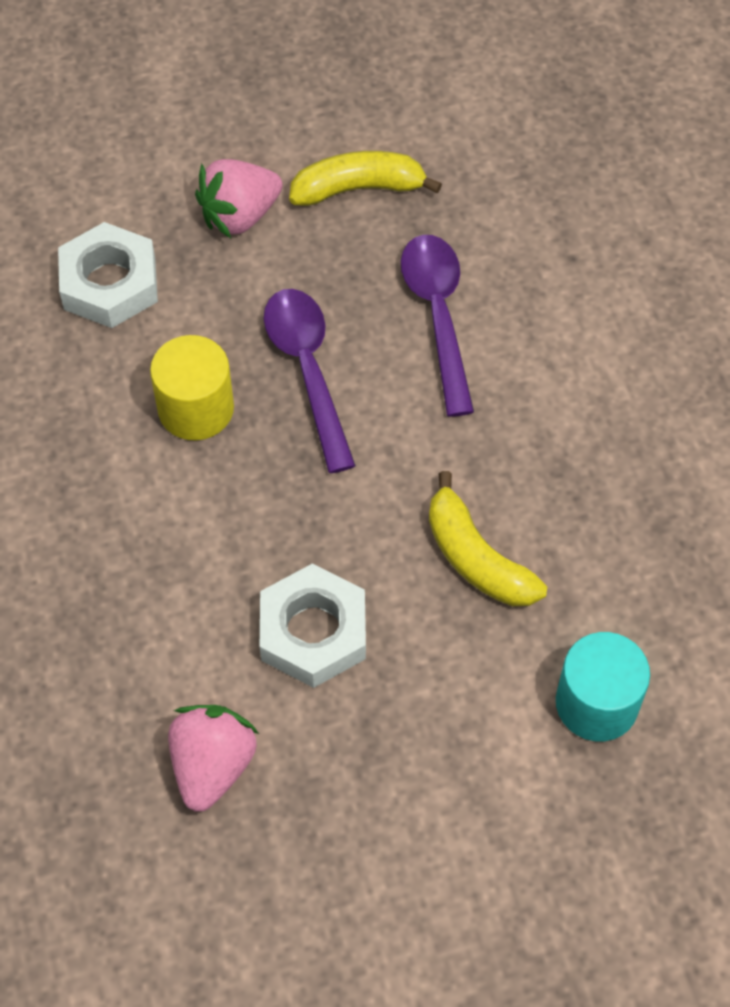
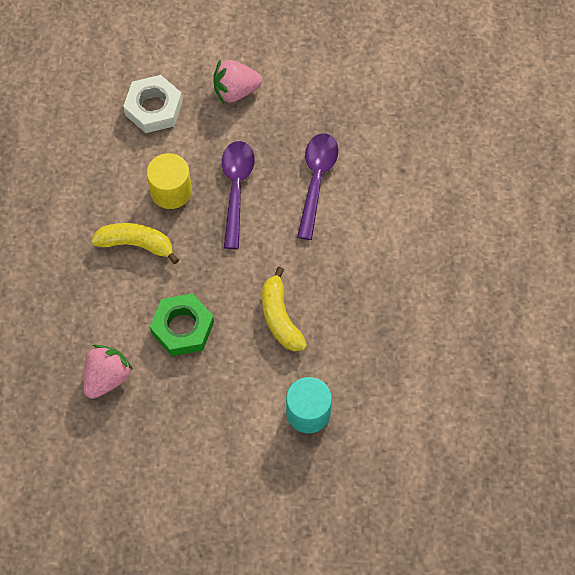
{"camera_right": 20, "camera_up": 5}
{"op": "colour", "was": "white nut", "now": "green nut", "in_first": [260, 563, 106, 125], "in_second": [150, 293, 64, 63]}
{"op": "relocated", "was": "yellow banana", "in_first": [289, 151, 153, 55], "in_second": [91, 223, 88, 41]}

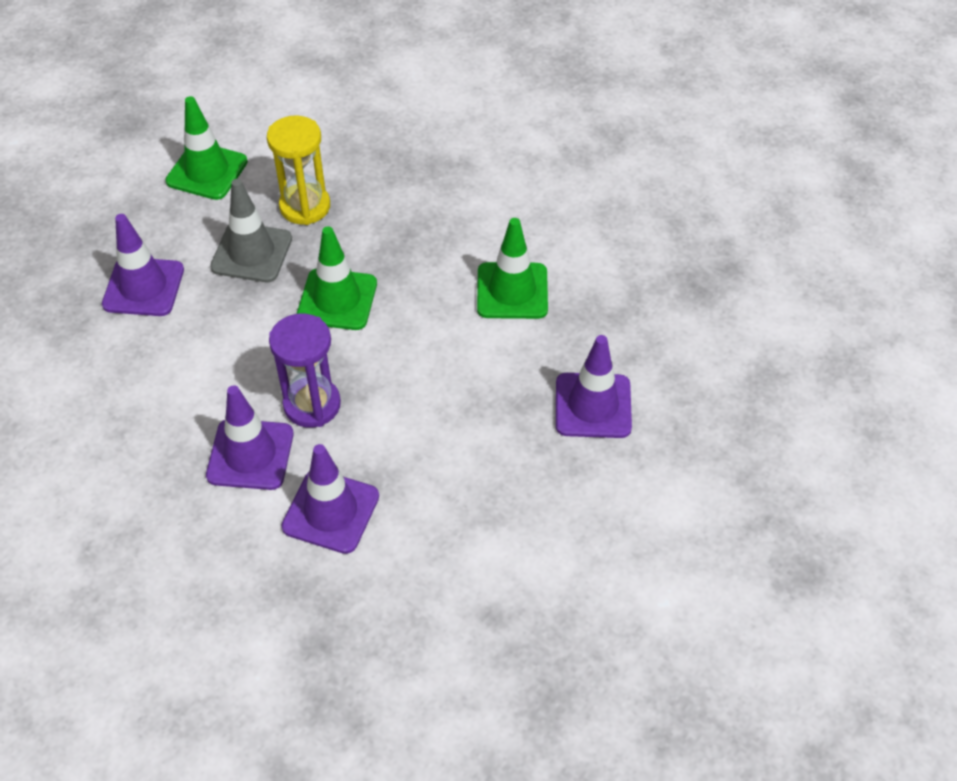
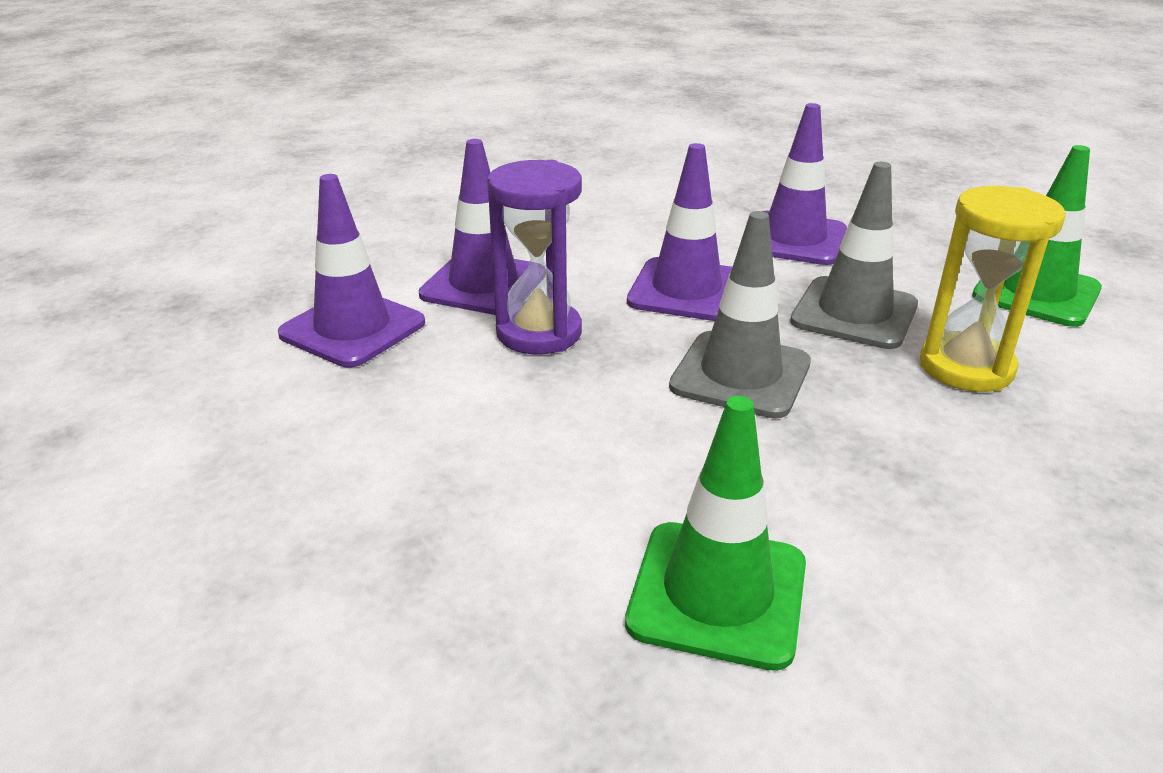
{"camera_right": 105, "camera_up": -20}
{"op": "colour", "was": "green traffic cone", "now": "grey traffic cone", "in_first": [297, 226, 80, 104], "in_second": [669, 211, 142, 207]}
{"op": "relocated", "was": "purple traffic cone", "in_first": [556, 335, 76, 103], "in_second": [627, 143, 105, 178]}

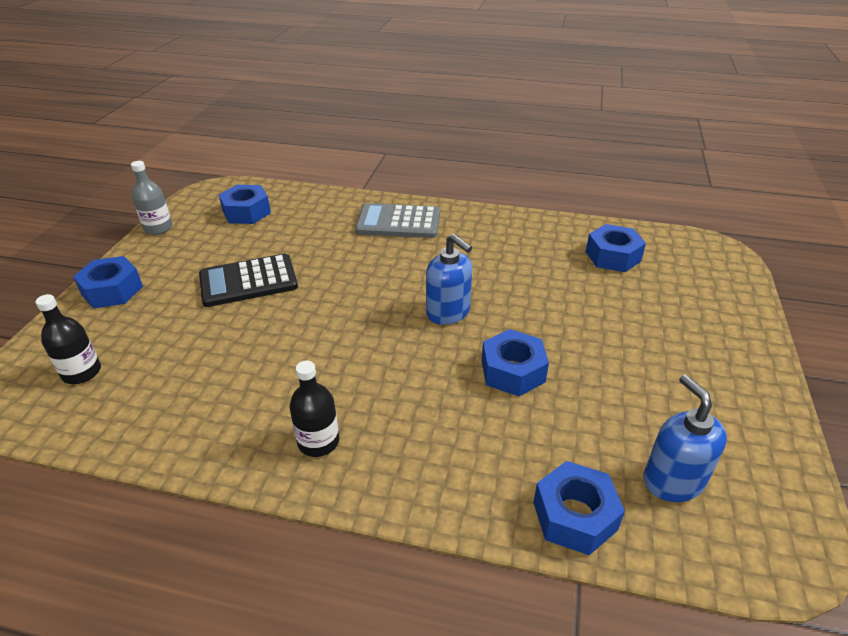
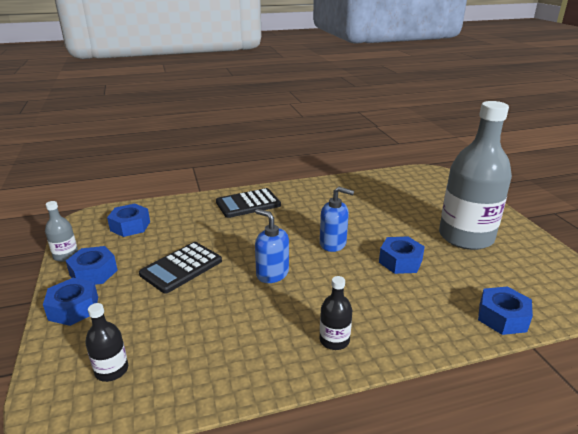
{"camera_right": -30, "camera_up": -10}
{"op": "colour", "was": "grey calculator", "now": "black calculator", "in_first": [355, 203, 85, 35], "in_second": [216, 188, 65, 30]}
{"op": "relocated", "was": "blue nut", "in_first": [586, 224, 60, 48], "in_second": [66, 246, 52, 39]}
{"op": "relocated", "was": "blue soap dispenser", "in_first": [643, 374, 84, 128], "in_second": [255, 209, 34, 74]}
{"op": "appeared", "now": "grey bottle", "in_second": [439, 101, 73, 149]}

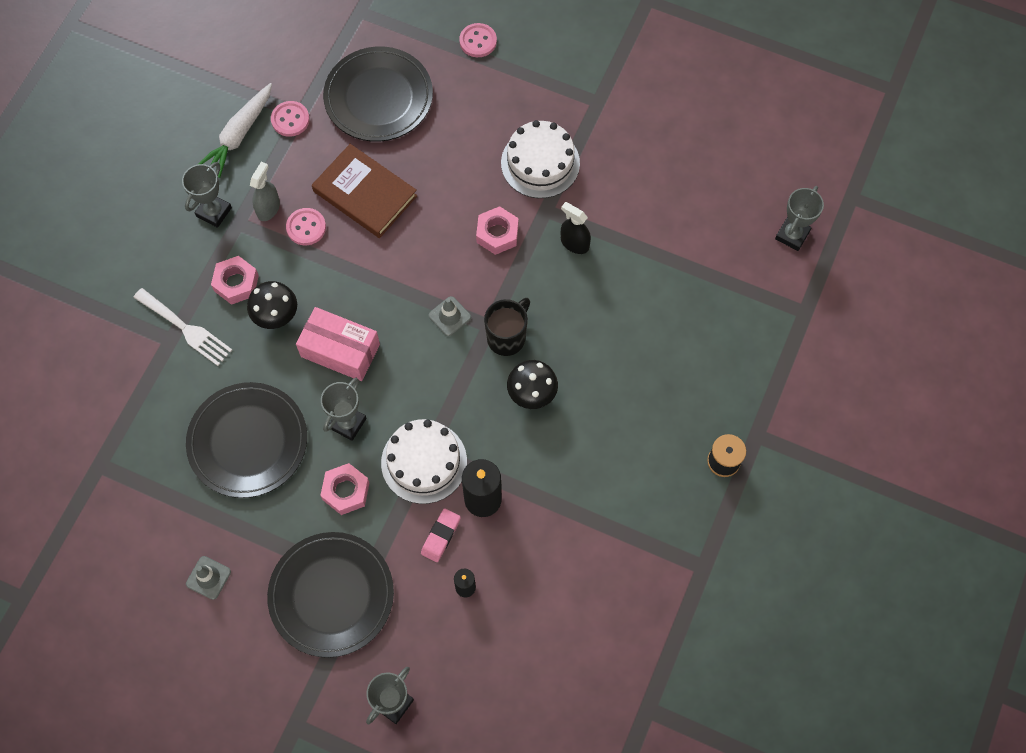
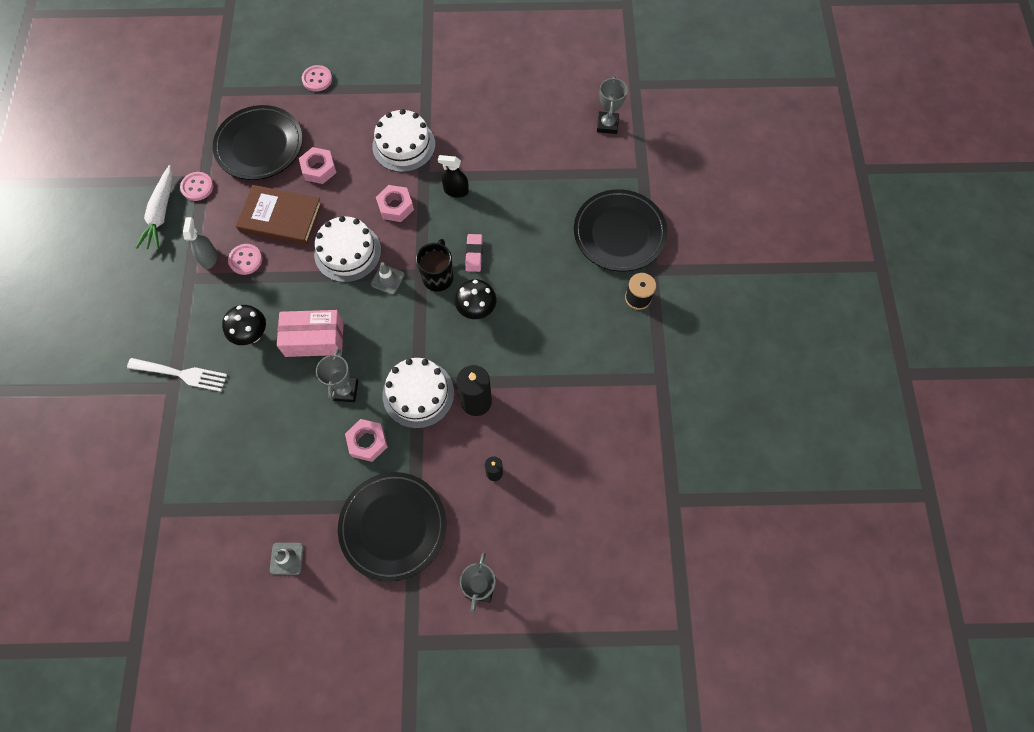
{"camera_right": -25, "camera_up": 0}
{"op": "missing", "was": "grey trophy", "in_first": [182, 162, 50, 66]}
{"op": "relocated", "was": "black plate", "in_first": [186, 382, 121, 116], "in_second": [574, 189, 94, 83]}
{"op": "relocated", "was": "pink nut", "in_first": [211, 256, 48, 49], "in_second": [299, 147, 38, 37]}
{"op": "relocated", "was": "pink eraser", "in_first": [421, 508, 40, 54], "in_second": [465, 234, 18, 38]}
{"op": "appeared", "now": "white cake", "in_second": [314, 216, 67, 66]}

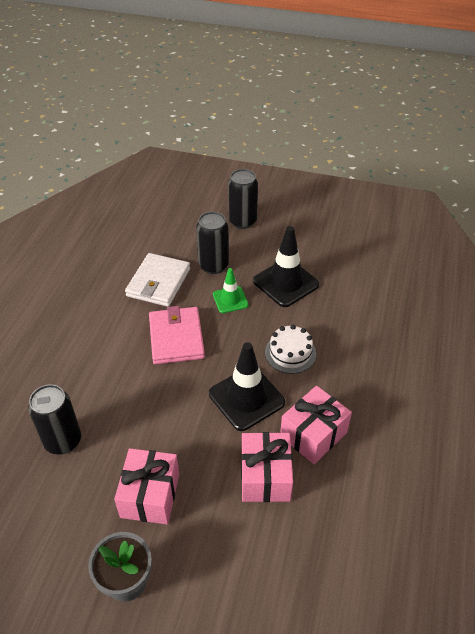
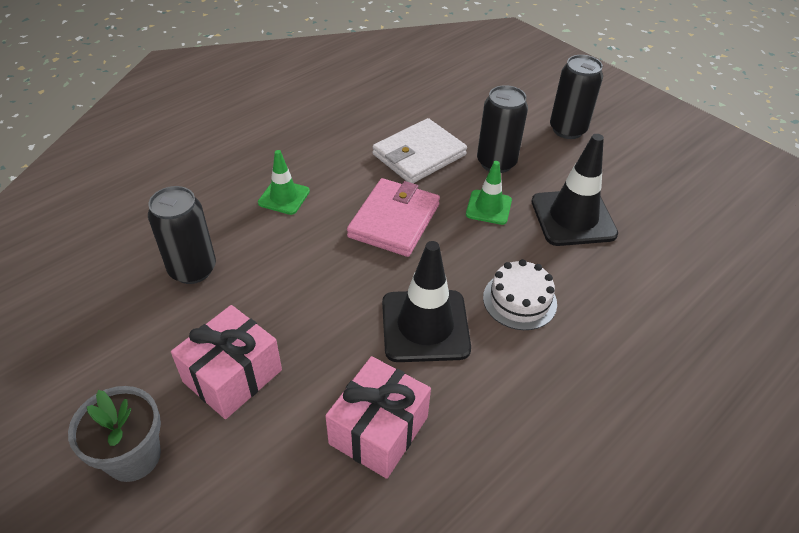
{"camera_right": 30, "camera_up": 0}
{"op": "missing", "was": "pink gift", "in_first": [280, 386, 72, 78]}
{"op": "appeared", "now": "green traffic cone", "in_second": [258, 150, 52, 65]}

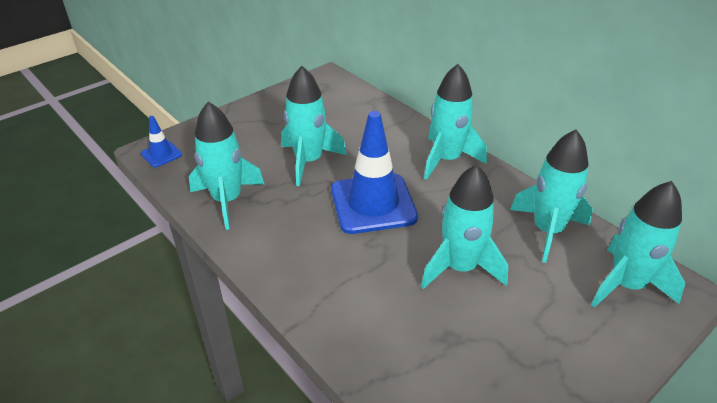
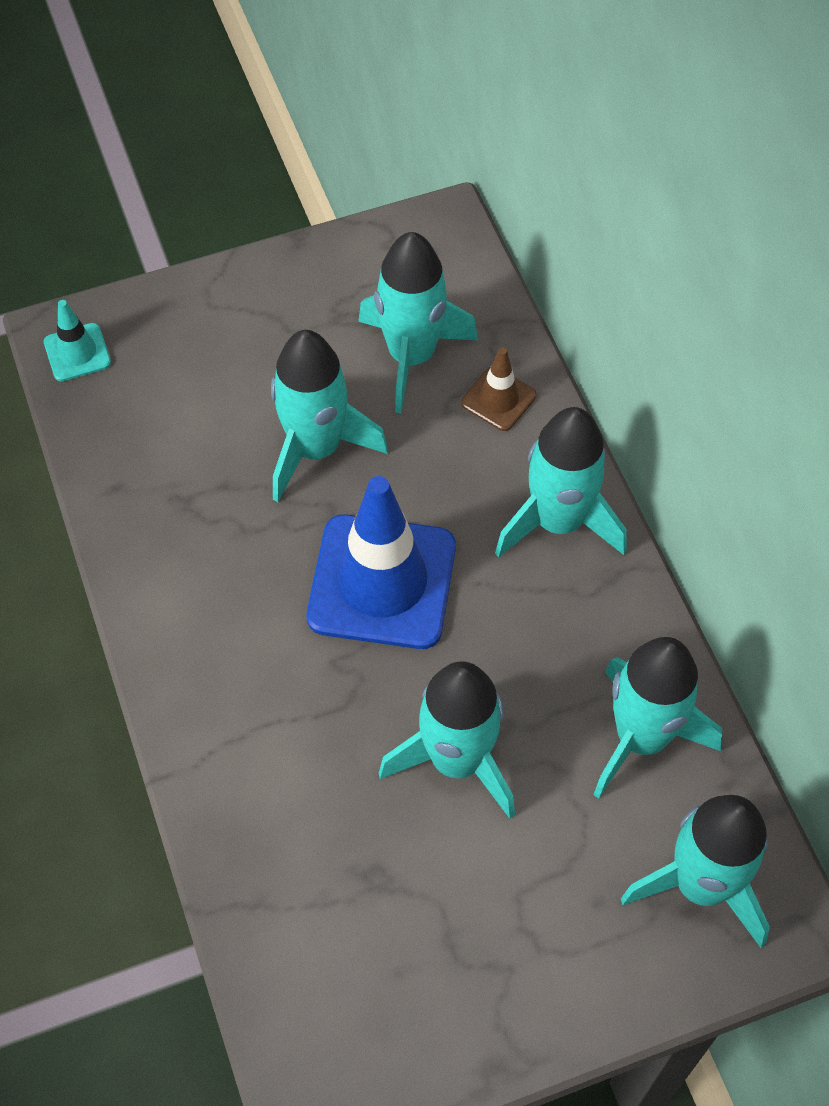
{"camera_right": 20, "camera_up": 20}
{"op": "colour", "was": "blue traffic cone", "now": "turquoise traffic cone", "in_first": [141, 116, 41, 51], "in_second": [44, 300, 67, 81]}
{"op": "relocated", "was": "turquoise rocket", "in_first": [189, 102, 76, 128], "in_second": [358, 232, 120, 181]}
{"op": "appeared", "now": "brown traffic cone", "in_second": [461, 348, 76, 83]}

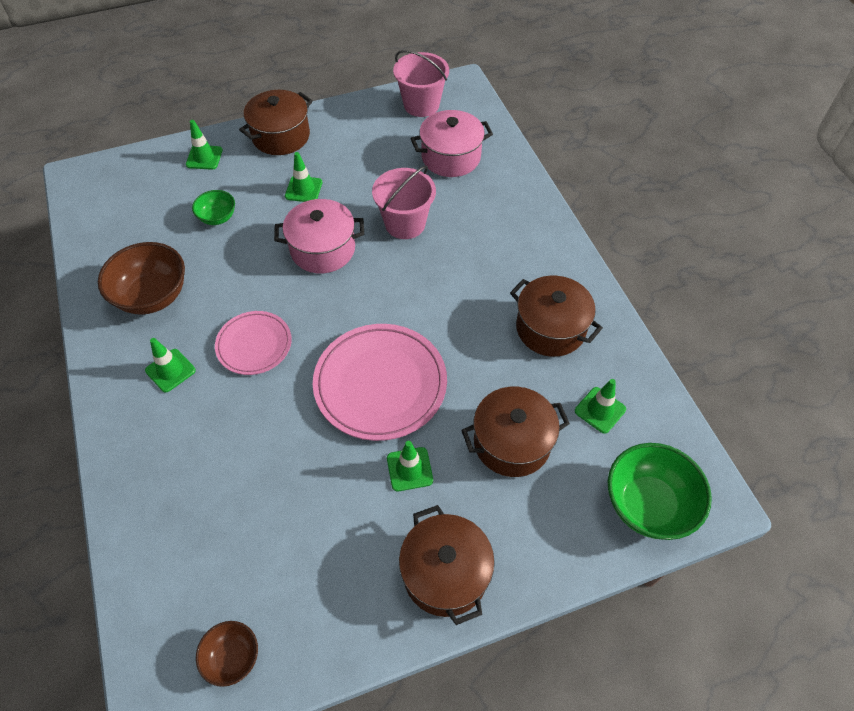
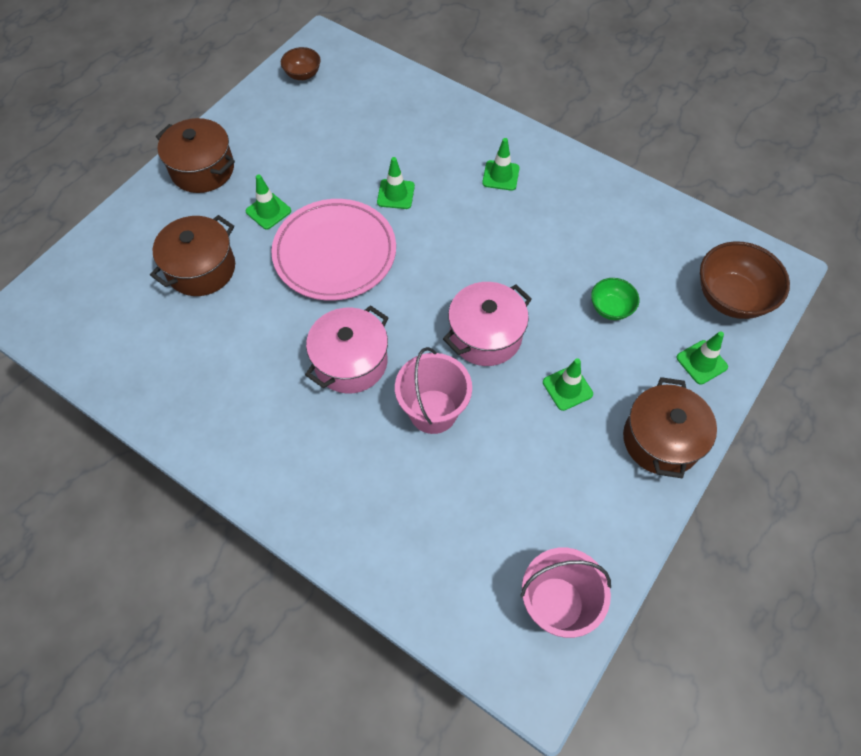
{"camera_right": 145, "camera_up": 5}
{"op": "relocated", "was": "brown bowl", "in_first": [98, 242, 87, 73], "in_second": [700, 241, 90, 78]}
{"op": "missing", "was": "pink plate", "in_first": [215, 311, 77, 64]}
{"op": "relocated", "was": "pink pot", "in_first": [410, 110, 83, 67], "in_second": [305, 305, 84, 89]}
{"op": "missing", "was": "brown pot", "in_first": [510, 276, 93, 81]}
{"op": "relocated", "was": "green traffic cone", "in_first": [575, 379, 51, 55], "in_second": [377, 157, 38, 52]}
{"op": "missing", "was": "green bowl", "in_first": [608, 443, 104, 97]}

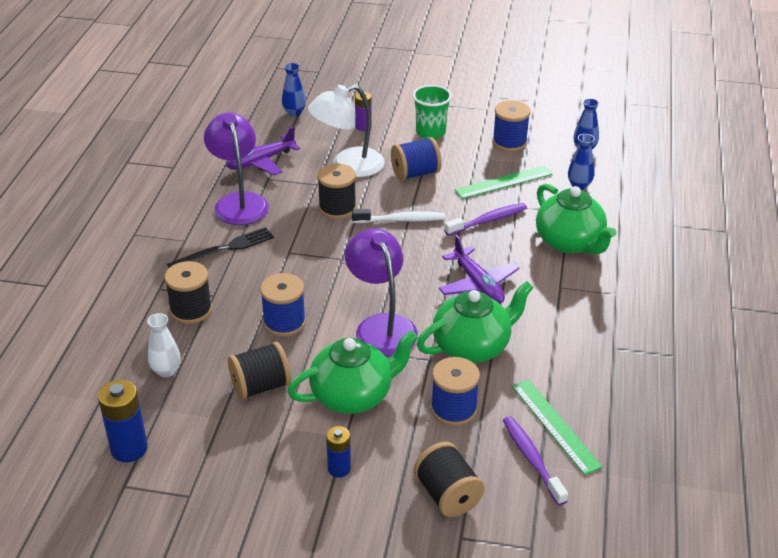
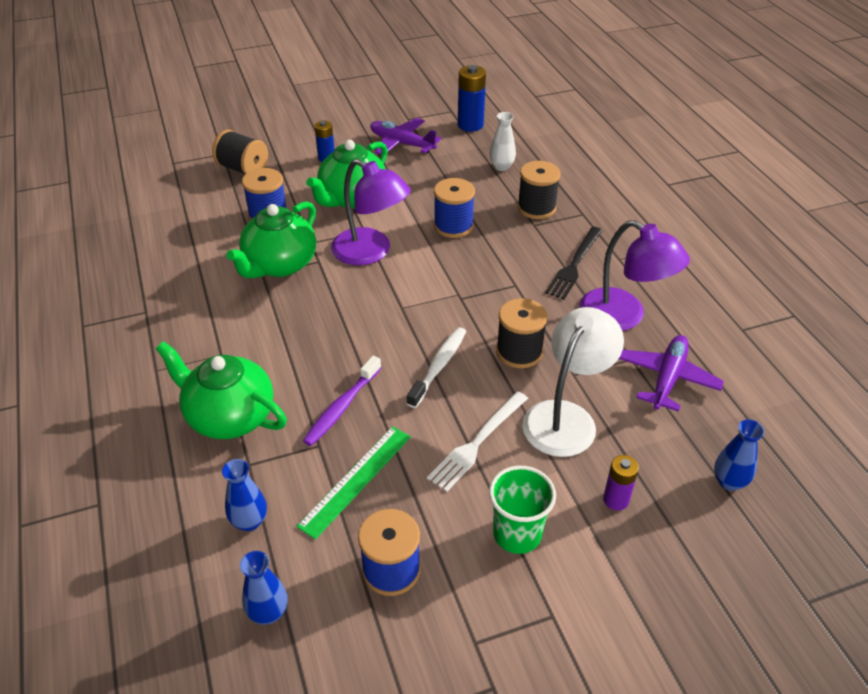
{"camera_right": 150, "camera_up": 5}
{"op": "missing", "was": "black spool", "in_first": [228, 342, 63, 58]}
{"op": "spun", "was": "white toothbrush", "in_first": [352, 209, 93, 14], "in_second": [407, 327, 59, 81], "clockwise": 150}
{"op": "exchanged", "was": "blue spool", "now": "white fork", "in_first": [391, 137, 51, 44], "in_second": [427, 391, 101, 101]}
{"op": "relocated", "was": "purple plane", "in_first": [439, 235, 81, 69], "in_second": [370, 118, 71, 37]}
{"op": "missing", "was": "purple toothbrush", "in_first": [503, 416, 65, 90]}
{"op": "missing", "was": "green ruler", "in_first": [512, 379, 90, 96]}

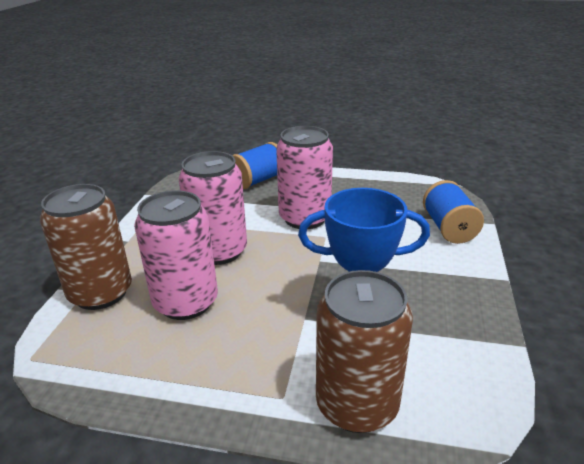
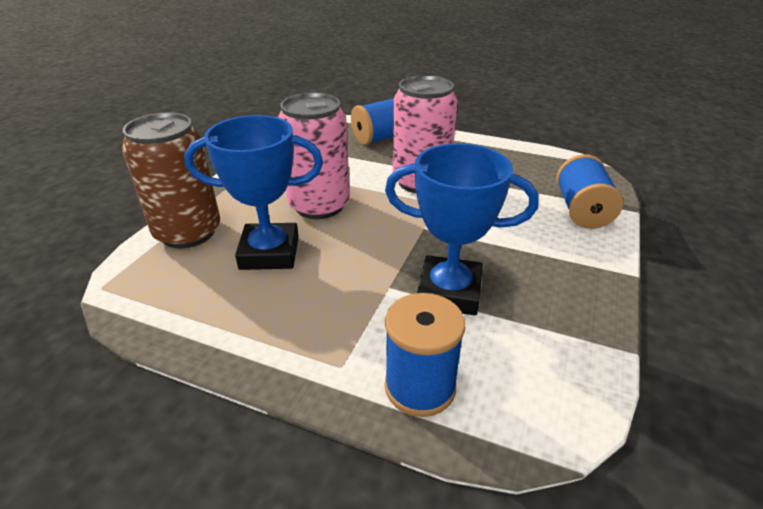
{"camera_right": 10, "camera_up": 5}
{"op": "exchanged", "was": "pink can", "now": "blue trophy", "in_first": [134, 190, 84, 130], "in_second": [184, 115, 139, 155]}
{"op": "exchanged", "was": "brown can", "now": "blue spool", "in_first": [316, 270, 97, 163], "in_second": [385, 293, 80, 124]}

